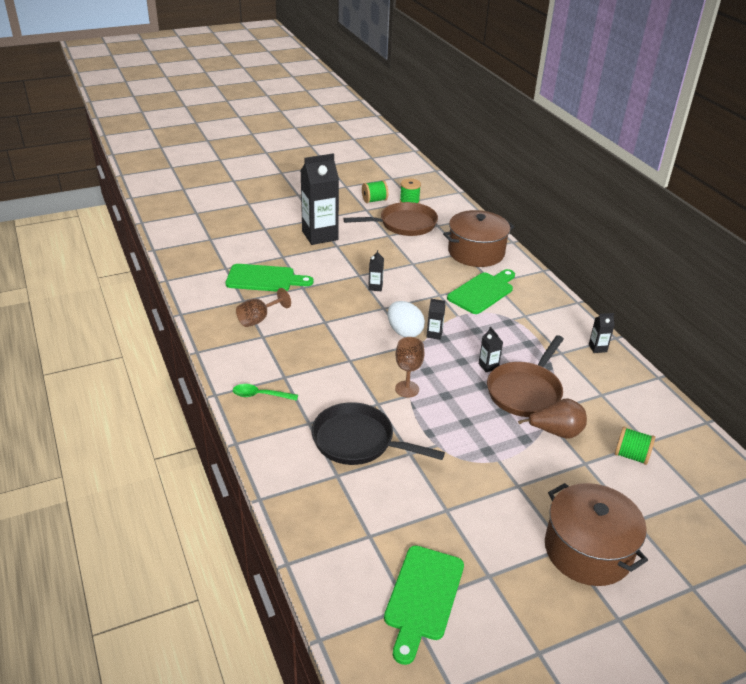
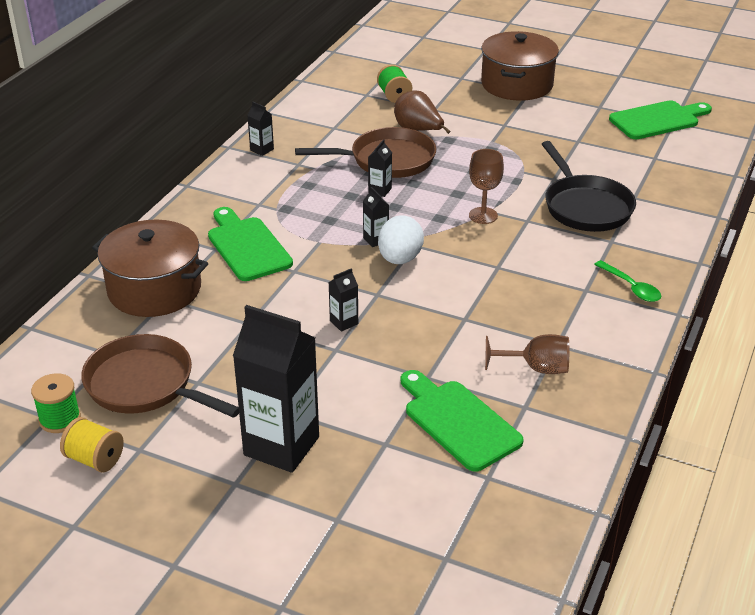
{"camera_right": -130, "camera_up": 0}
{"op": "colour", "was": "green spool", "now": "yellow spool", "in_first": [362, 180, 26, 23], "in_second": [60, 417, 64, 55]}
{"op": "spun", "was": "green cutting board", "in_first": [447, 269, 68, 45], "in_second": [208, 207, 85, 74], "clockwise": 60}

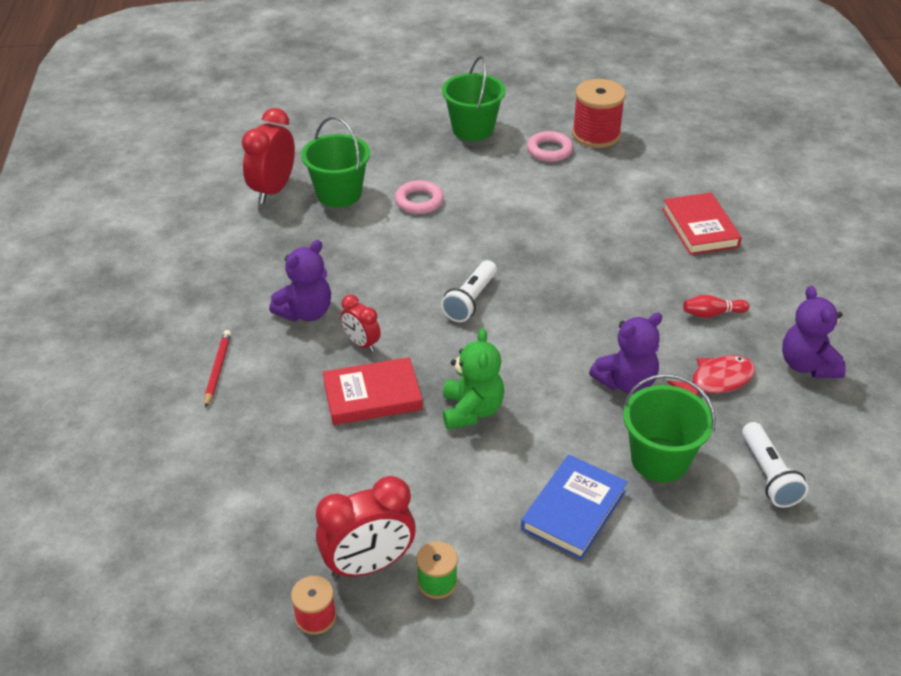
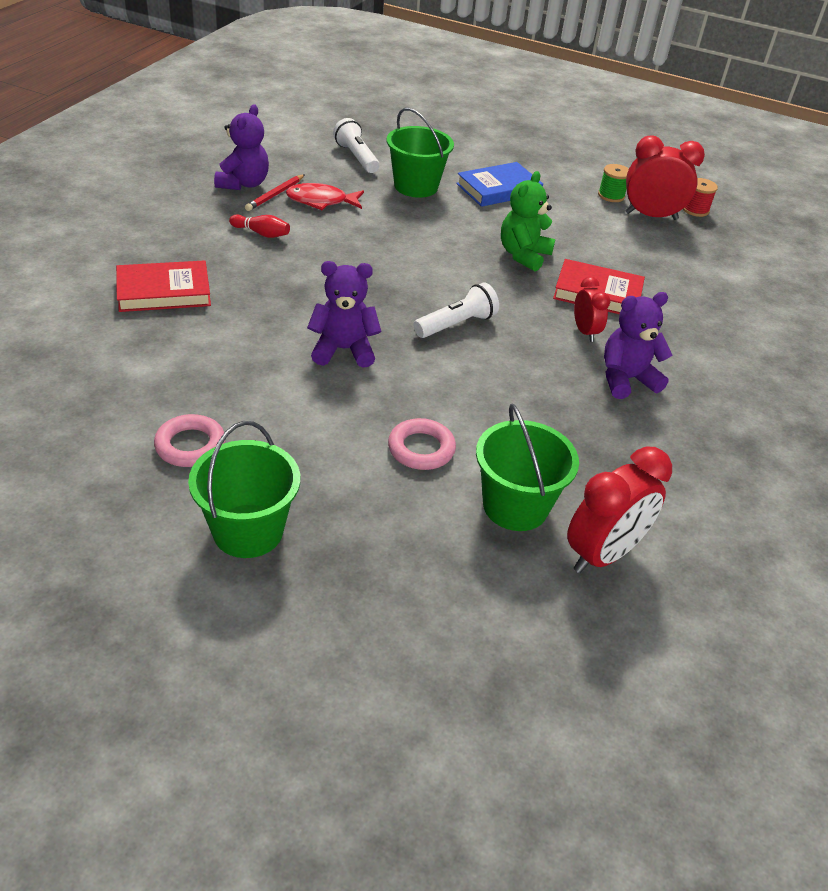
{"camera_right": -155, "camera_up": 0}
{"op": "relocated", "was": "red pencil", "in_first": [205, 330, 26, 78], "in_second": [245, 174, 60, 37]}
{"op": "missing", "was": "red spool", "in_first": [572, 79, 54, 69]}
{"op": "relocated", "was": "purple teddy bear", "in_first": [589, 312, 73, 82], "in_second": [307, 261, 74, 107]}
{"op": "spun", "was": "red book", "in_first": [662, 193, 80, 62], "in_second": [116, 260, 95, 52], "clockwise": 60}
{"op": "spun", "was": "white flashlight", "in_first": [742, 422, 67, 86], "in_second": [333, 118, 46, 55], "clockwise": -45}

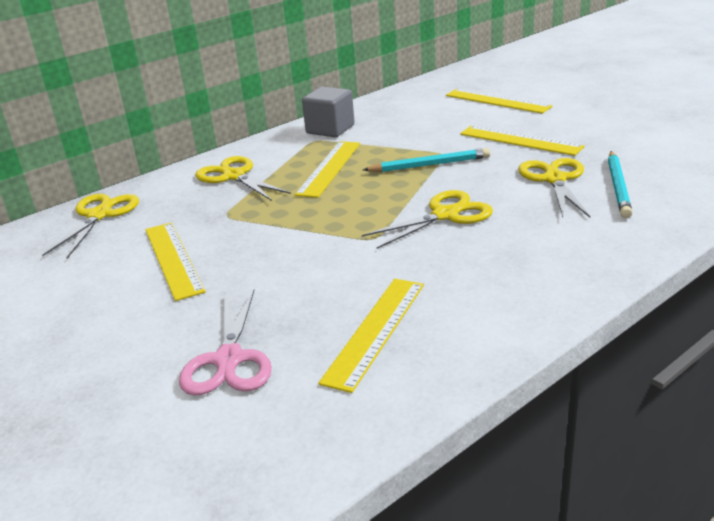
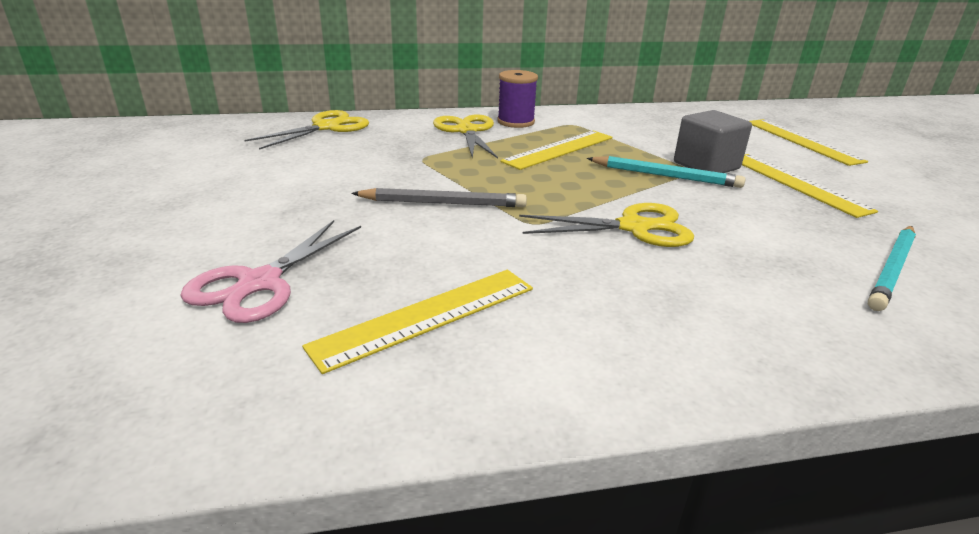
{"camera_right": 25, "camera_up": 0}
{"op": "missing", "was": "yellow ruler", "in_first": [145, 223, 61, 78]}
{"op": "relocated", "was": "grey cube", "in_first": [302, 87, 53, 50], "in_second": [674, 110, 78, 63]}
{"op": "missing", "was": "yellow scissors", "in_first": [518, 158, 72, 60]}
{"op": "appeared", "now": "grey pencil", "in_second": [351, 188, 176, 19]}
{"op": "appeared", "now": "purple spool", "in_second": [497, 70, 41, 58]}

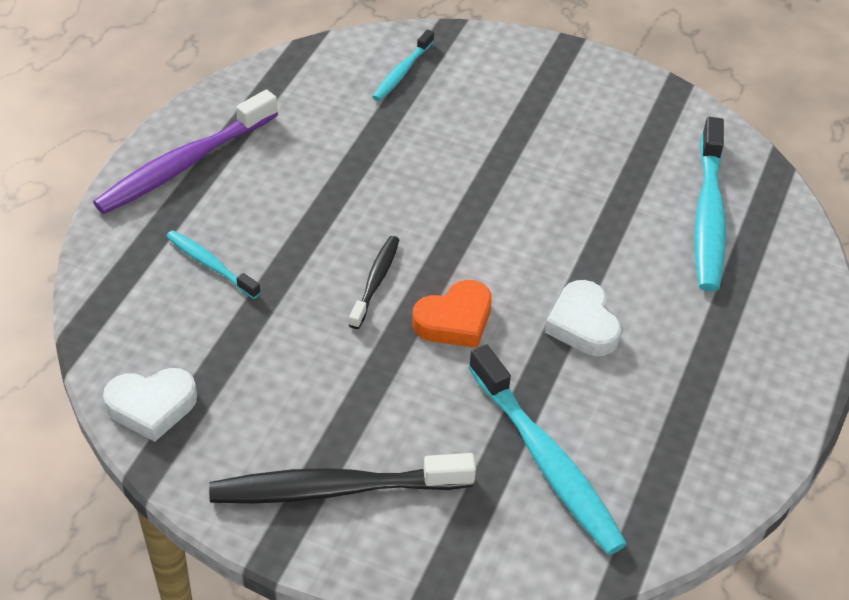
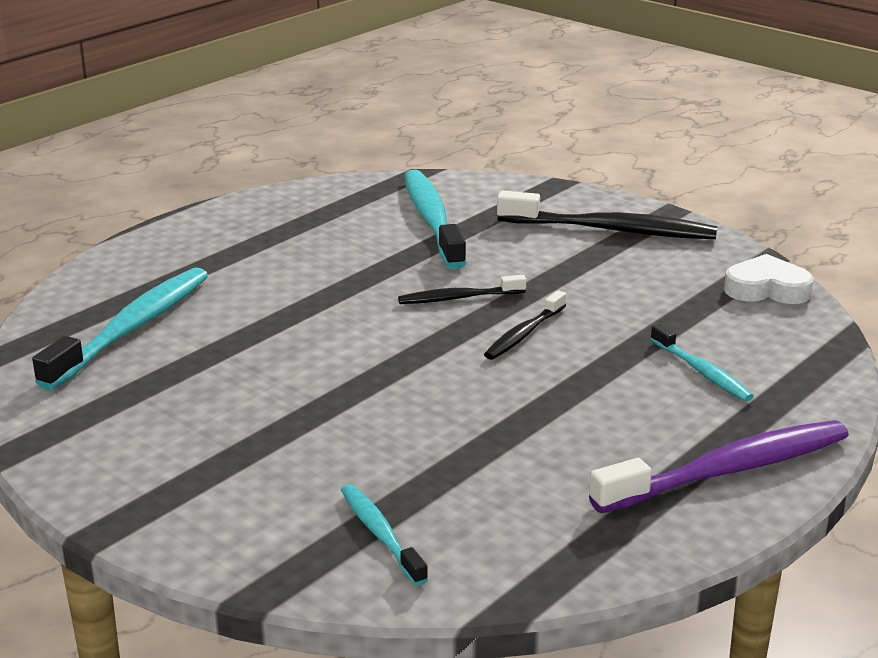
{"camera_right": -160, "camera_up": -20}
{"op": "spun", "was": "turquoise toothbrush", "in_first": [372, 29, 62, 72], "in_second": [341, 484, 87, 102], "clockwise": -75}
{"op": "exchanged", "was": "orange heart", "now": "black toothbrush", "in_first": [412, 280, 80, 68], "in_second": [398, 275, 128, 29]}
{"op": "missing", "was": "white heart", "in_first": [545, 280, 76, 76]}

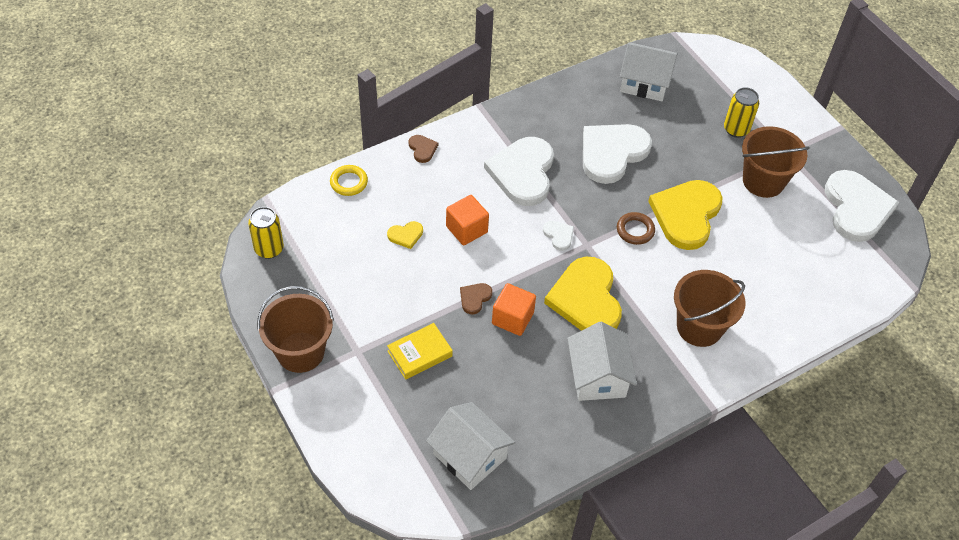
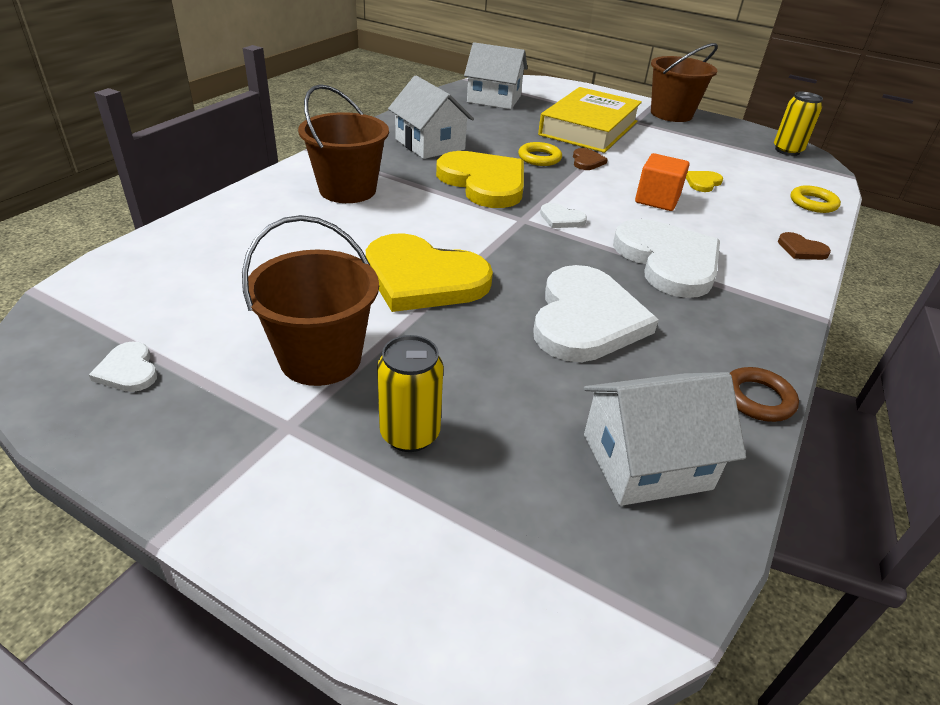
{"camera_right": 150, "camera_up": -15}
{"op": "size", "was": "yellow book", "in_first": [387, 323, 66, 57], "in_second": [538, 87, 104, 66], "ratio": 1.93}
{"op": "exchanged", "was": "orange cube", "now": "yellow ring", "in_first": [492, 283, 44, 53], "in_second": [518, 142, 44, 24]}
{"op": "relocated", "was": "brown ring", "in_first": [617, 212, 38, 33], "in_second": [730, 367, 69, 55]}
{"op": "spun", "was": "yellow heart", "in_first": [648, 180, 75, 70], "in_second": [366, 233, 127, 79], "clockwise": 120}
{"op": "size", "was": "white heart", "in_first": [825, 170, 74, 72], "in_second": [89, 342, 68, 50], "ratio": 0.42}

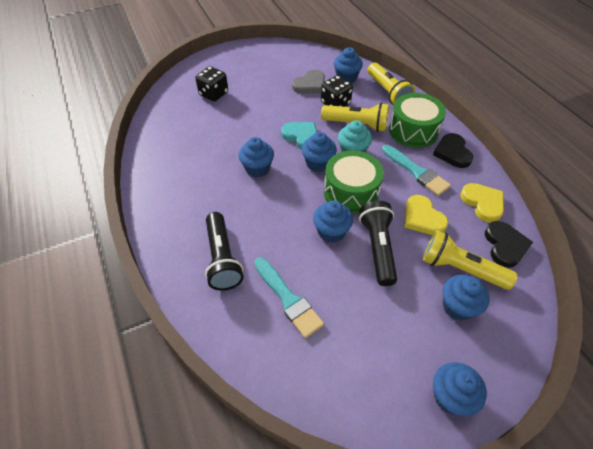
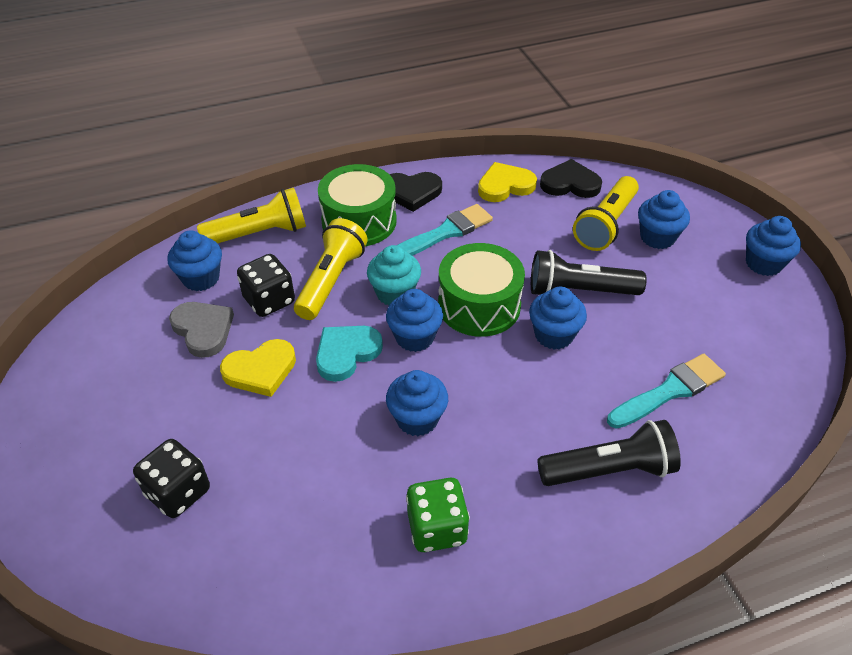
{"camera_right": -85, "camera_up": -5}
{"op": "relocated", "was": "yellow heart", "in_first": [404, 195, 45, 40], "in_second": [220, 339, 76, 58]}
{"op": "appeared", "now": "green dice", "in_second": [406, 478, 64, 74]}

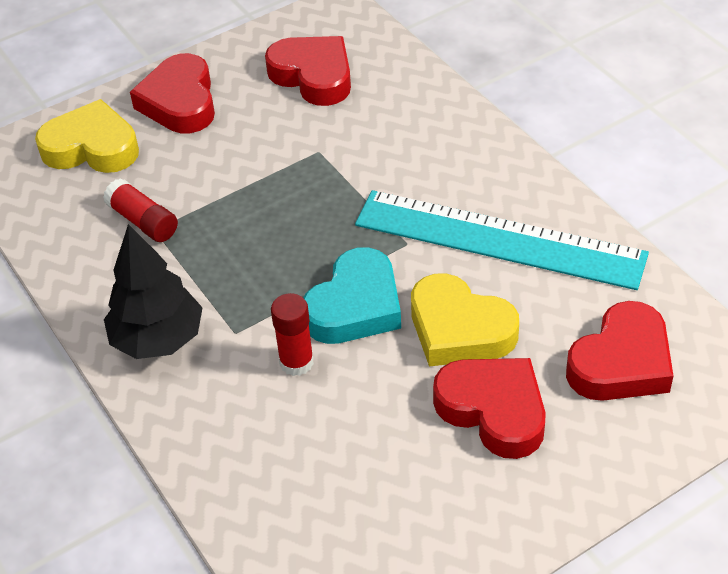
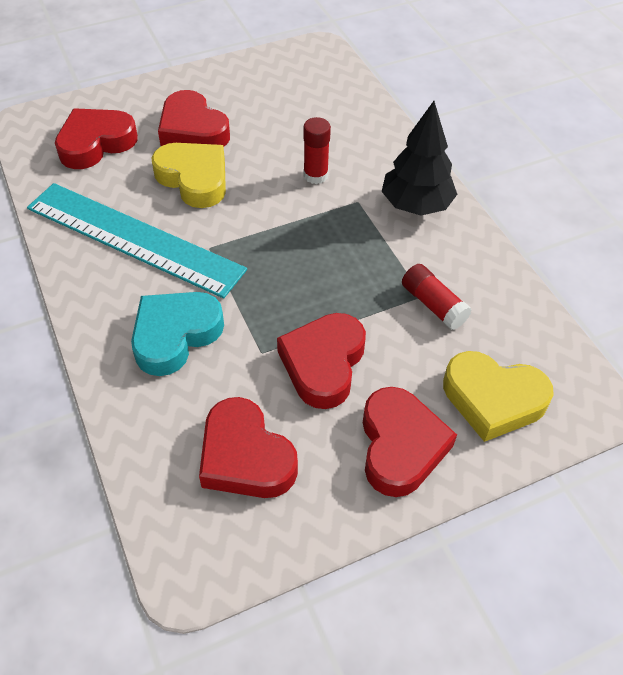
{"camera_right": -175, "camera_up": 5}
{"op": "relocated", "was": "turquoise heart", "in_first": [304, 247, 97, 97], "in_second": [131, 292, 93, 84]}
{"op": "appeared", "now": "red heart", "in_second": [277, 313, 89, 96]}

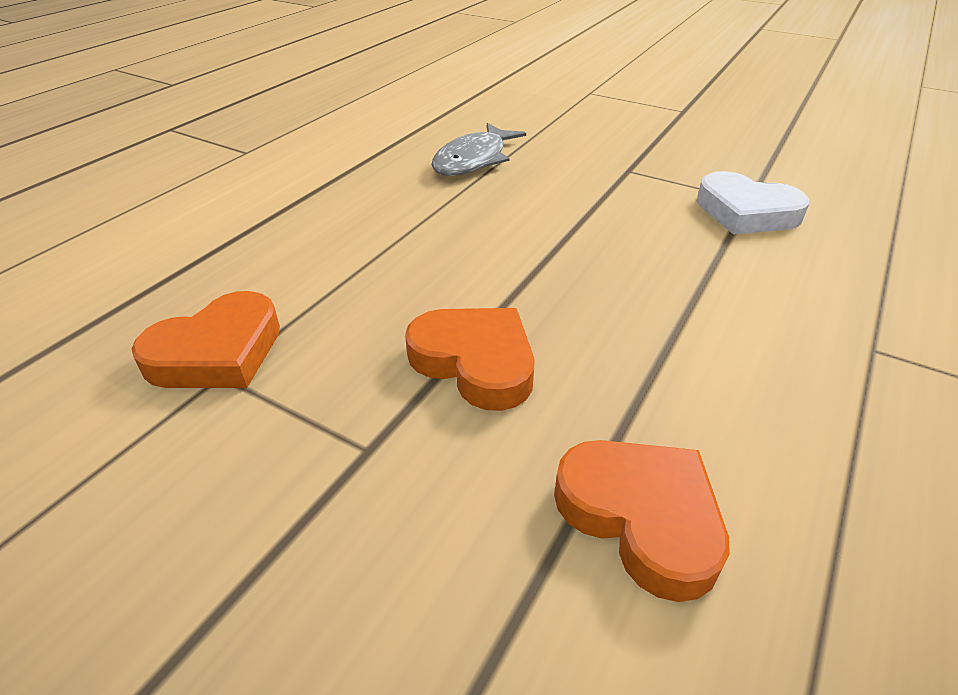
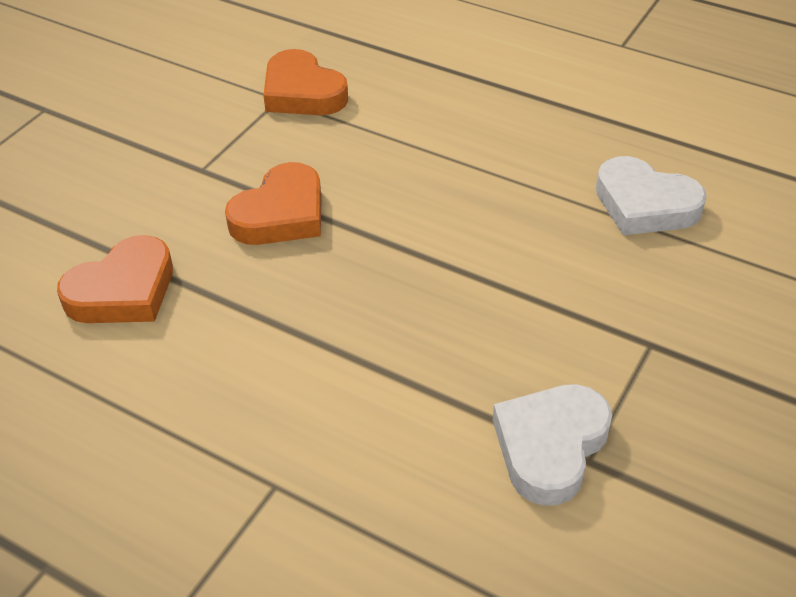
{"camera_right": 90, "camera_up": 5}
{"op": "exchanged", "was": "grey fish", "now": "white heart", "in_first": [431, 123, 95, 53], "in_second": [596, 156, 111, 79]}

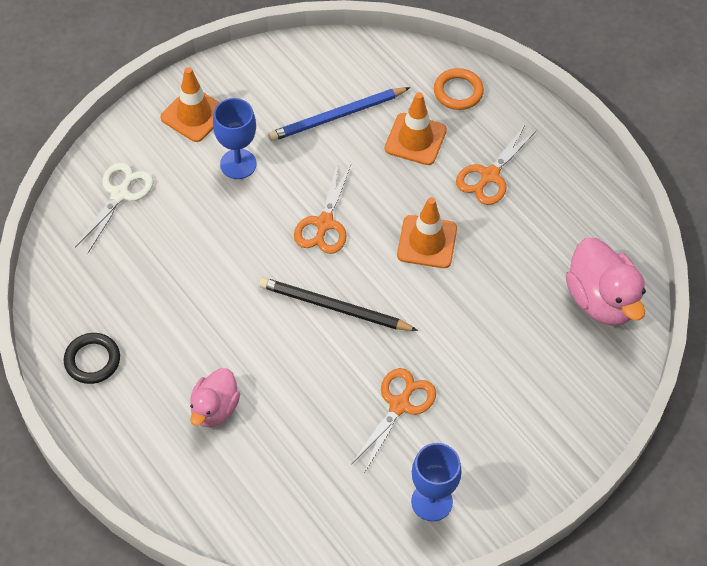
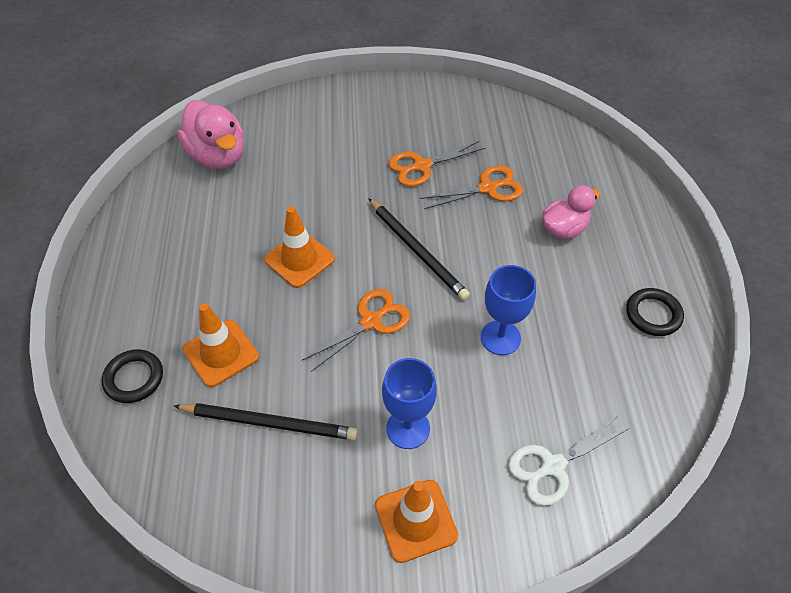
{"camera_right": -145, "camera_up": -5}
{"op": "colour", "was": "blue pencil", "now": "black pencil", "in_first": [268, 87, 143, 54], "in_second": [174, 403, 184, 37]}
{"op": "relocated", "was": "blue goblet", "in_first": [411, 443, 51, 78], "in_second": [481, 265, 55, 90]}
{"op": "colour", "was": "orange ring", "now": "black ring", "in_first": [434, 68, 50, 42], "in_second": [102, 349, 61, 54]}
{"op": "relocated", "was": "orange scissors", "in_first": [456, 125, 81, 80], "in_second": [420, 165, 103, 44]}
{"op": "spun", "was": "pink duck", "in_first": [566, 238, 80, 88], "in_second": [177, 100, 67, 69], "clockwise": 135}

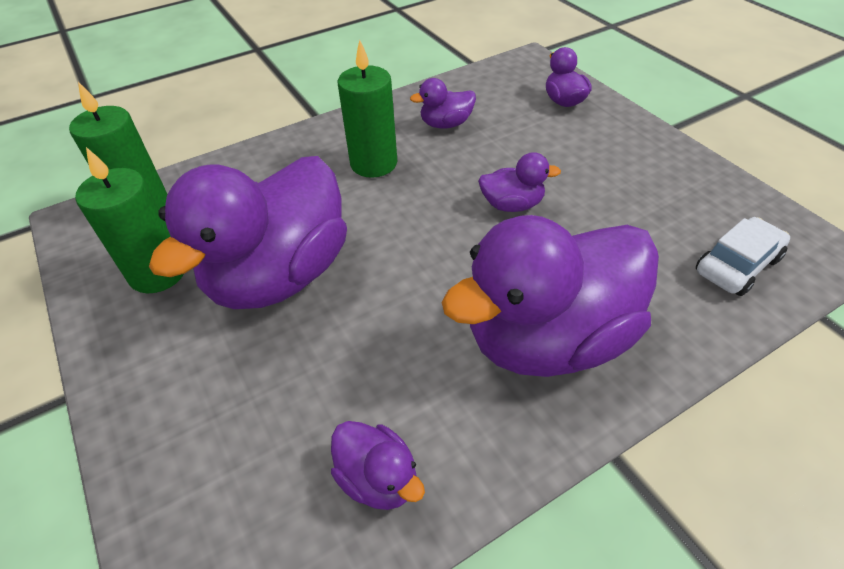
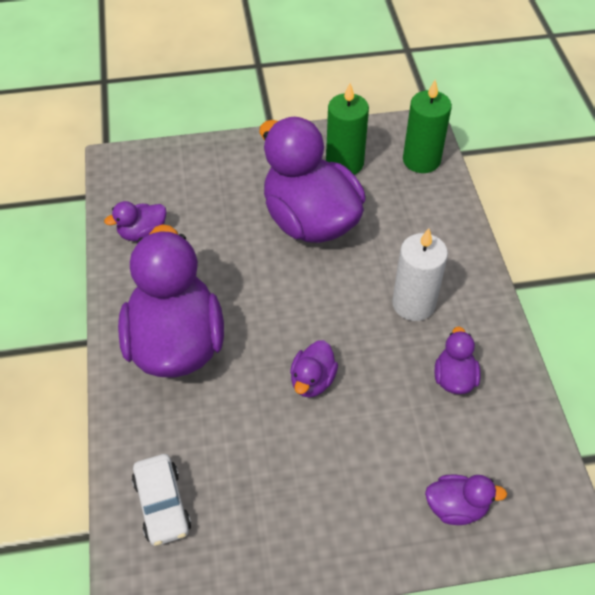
{"camera_right": 110, "camera_up": 5}
{"op": "colour", "was": "green candle", "now": "white candle", "in_first": [338, 40, 59, 138], "in_second": [392, 228, 56, 93]}

